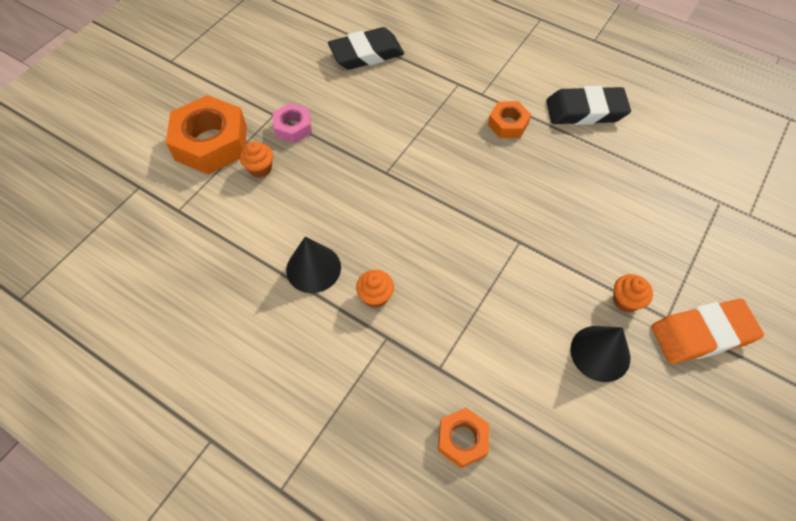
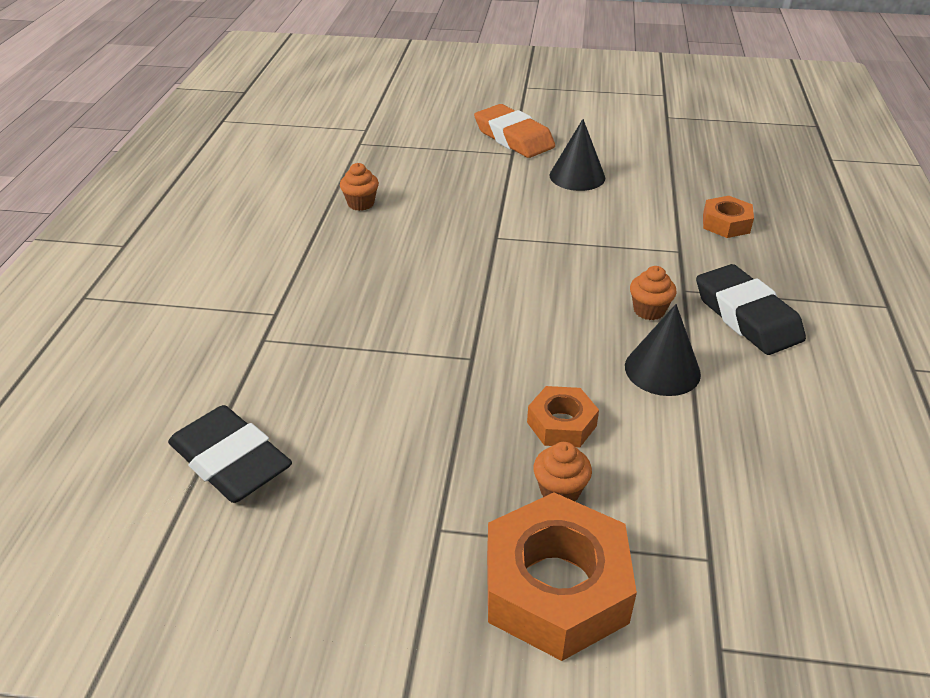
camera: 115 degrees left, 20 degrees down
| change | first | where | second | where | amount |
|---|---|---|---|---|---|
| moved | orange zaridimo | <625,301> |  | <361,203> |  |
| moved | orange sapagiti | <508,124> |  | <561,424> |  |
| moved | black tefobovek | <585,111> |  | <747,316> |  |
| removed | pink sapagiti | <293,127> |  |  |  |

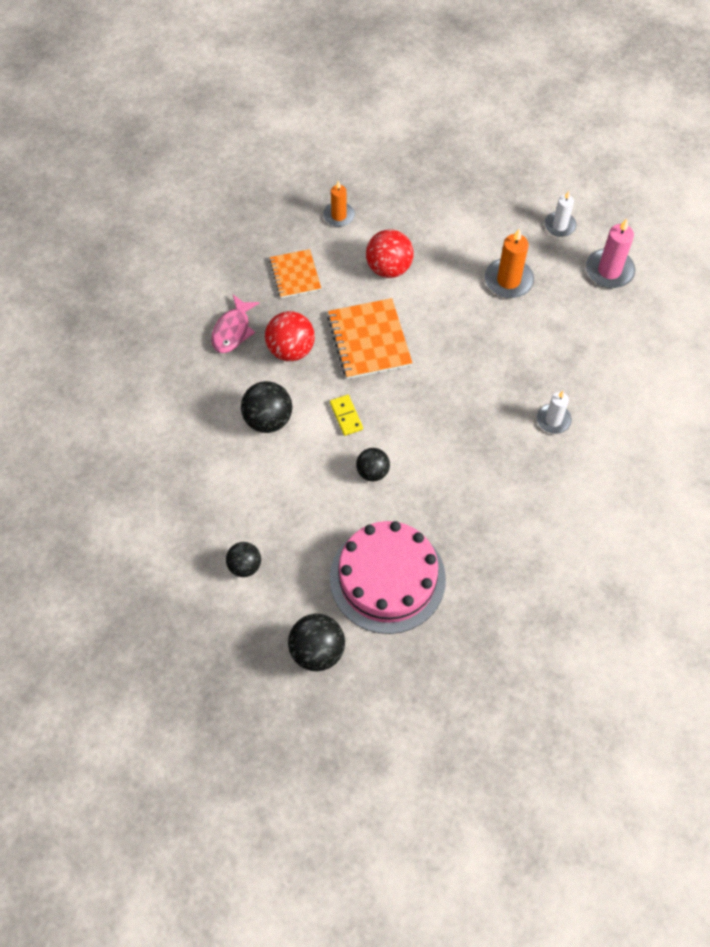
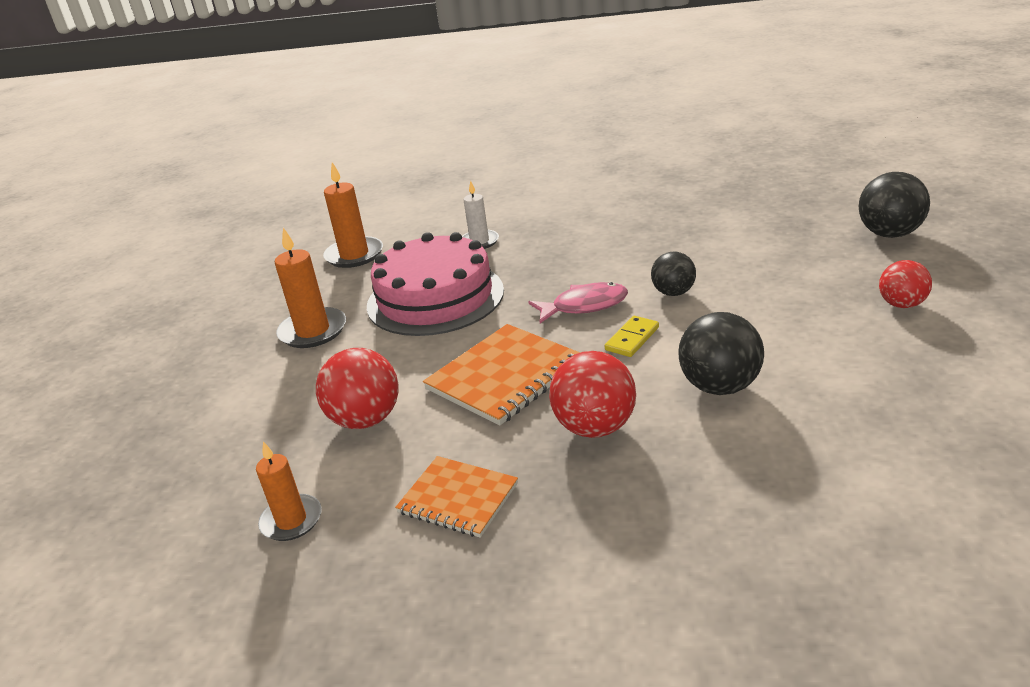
camera: 120 degrees left, 30 degrees down
| change | first | where | second | where | amount |
|---|---|---|---|---|---|
| added |  |  | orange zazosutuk | <354,255> |  |
| moved | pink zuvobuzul | <387,578> |  | <435,298> |  |
| turned | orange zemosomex | <295,275> |  | <458,498> | 75 degrees clockwise |
| moved | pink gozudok | <233,330> |  | <584,306> |  |
| recoloured | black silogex | <245,566> | red silogex | <901,304> |  |
| removed | white zazosutuk | <559,226> |  |  |  |
| removed | pink zazosutuk | <609,271> |  |  |  |

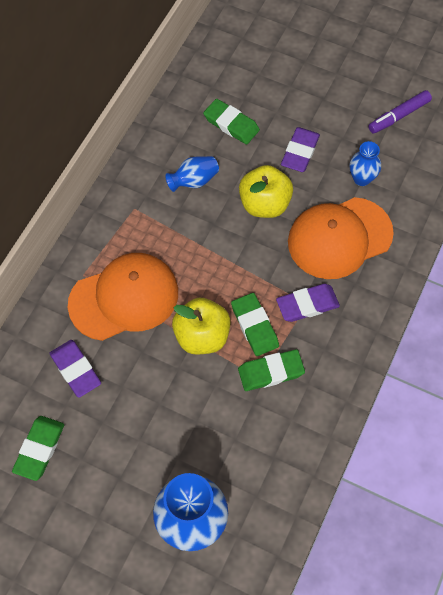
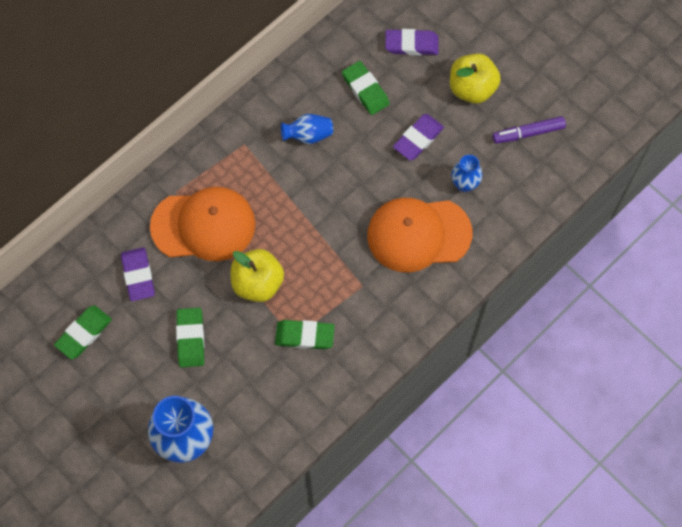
camera: 20 degrees right, 5 degrees up
| change | first | where | second | where | amount |
|---|---|---|---|---|---|
| moved | green tefobovek | <254,326> |  | <190,338> |  |
| moved | purple tefobovek | <307,305> |  | <411,44> |  |
| moved | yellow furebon | <264,204> |  | <472,88> |  |

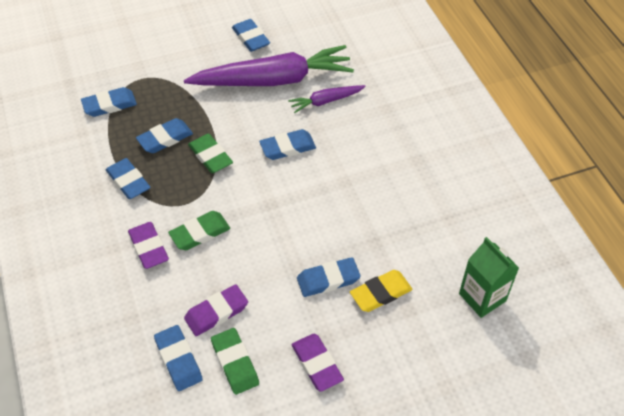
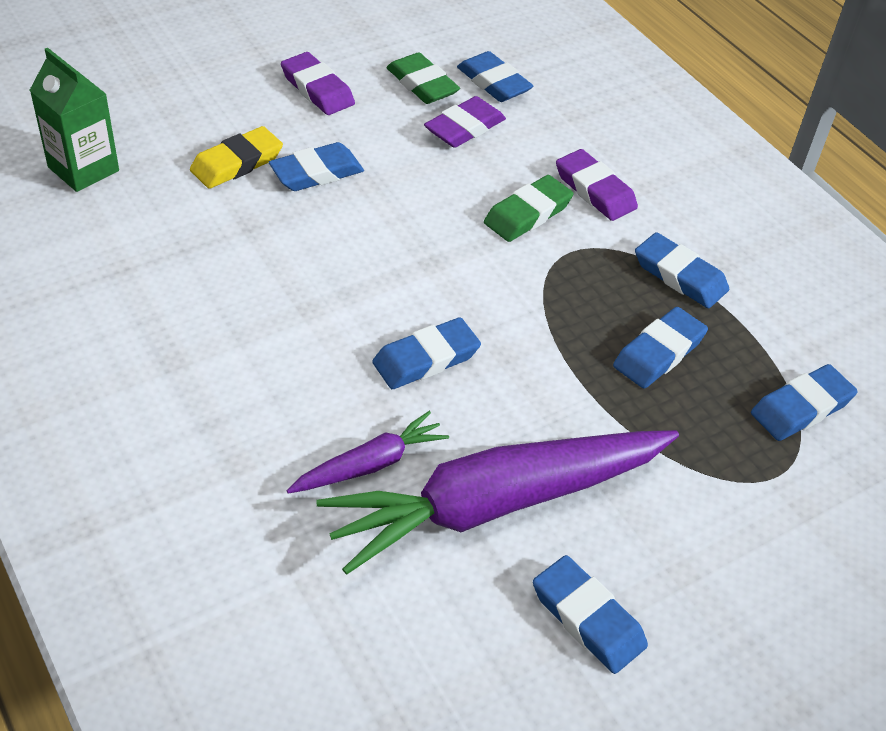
camera: 165 degrees right, 5 degrees down
| change | first | where | second | where | amount |
|---|---|---|---|---|---|
| removed | green tefobovek | <210,156> |  |  |  |

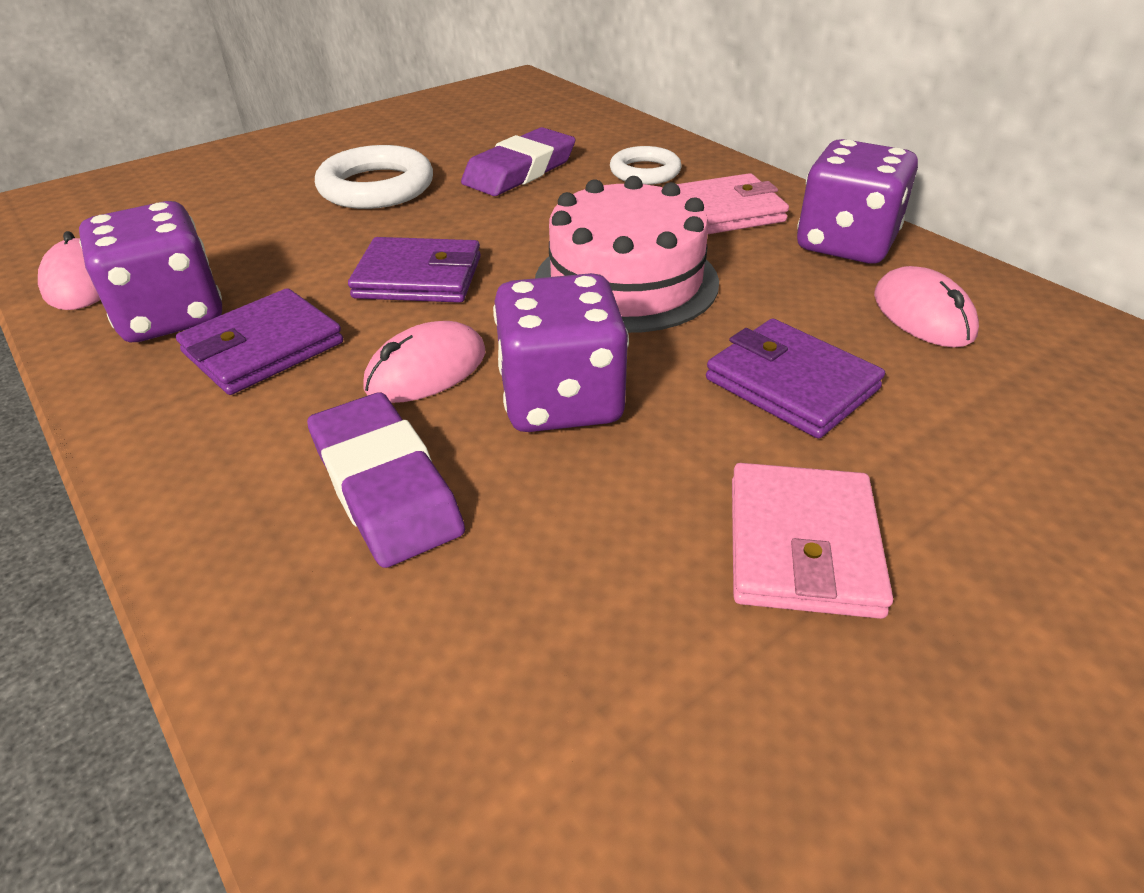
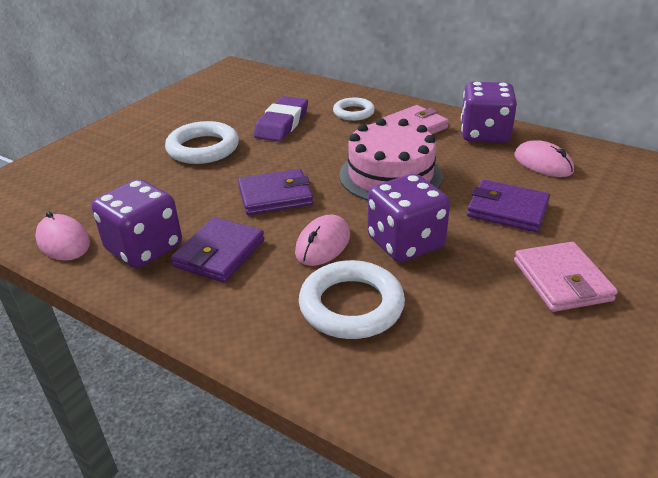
camera: 20 degrees left, 5 degrees down
| change | first | where | second | where | amount |
|---|---|---|---|---|---|
| replaced | purple tefobovek | <385,486> | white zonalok | <351,305> |  |

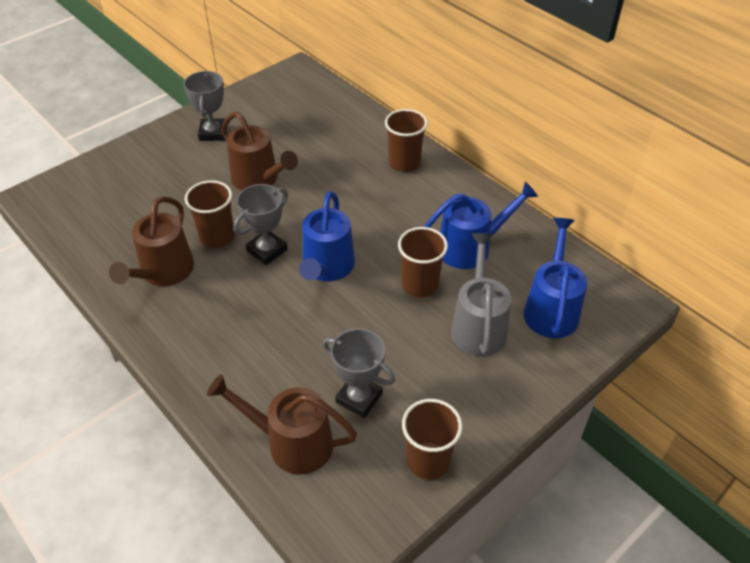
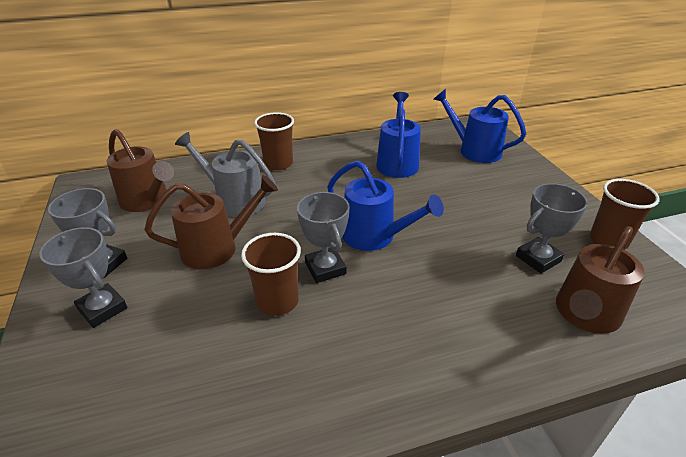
camera: 65 degrees left, 10 degrees down
| change | first | where | second | where | amount |
|---|---|---|---|---|---|
| added |  |  | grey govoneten | <102,309> |  |
| moved | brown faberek | <163,272> |  | <147,201> |  |
| moved | grey faberek | <478,326> |  | <235,200> |  |
| removed | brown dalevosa | <420,285> |  |  |  |

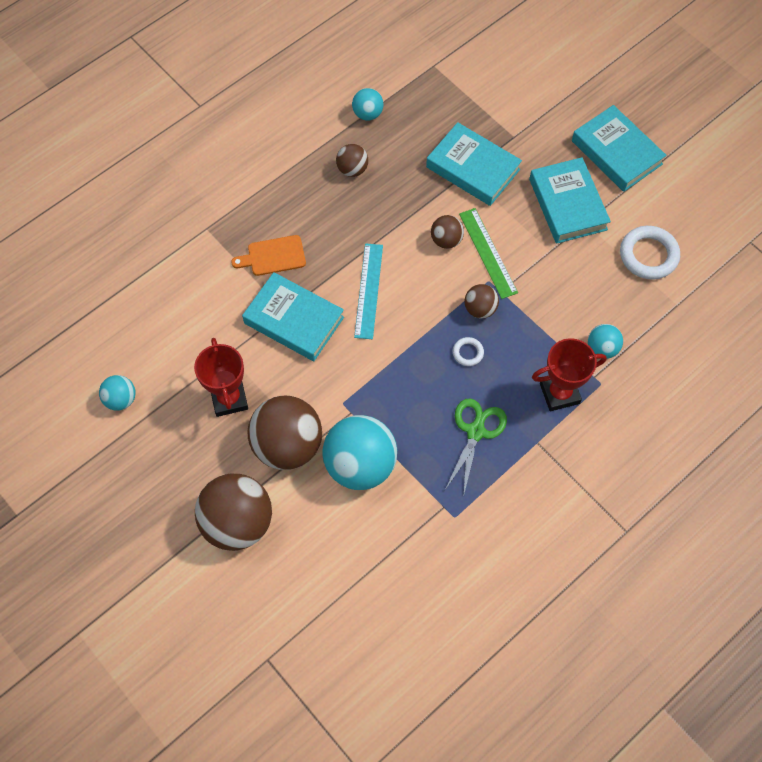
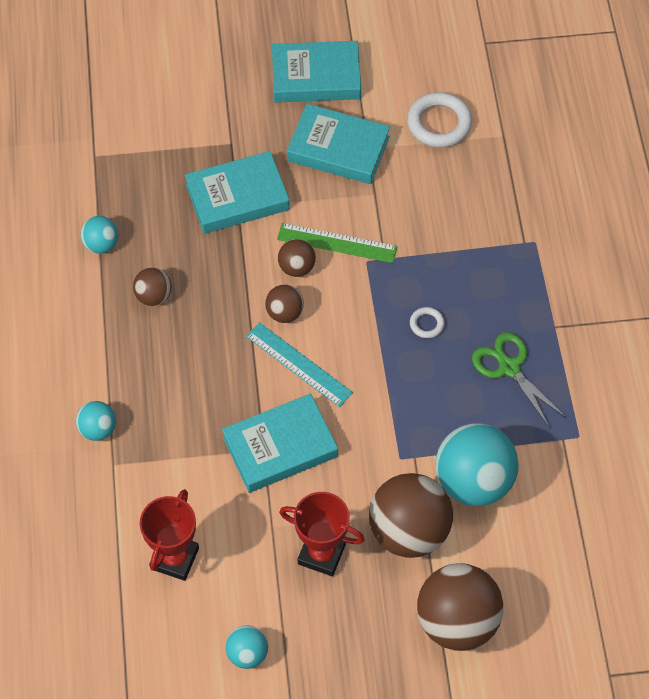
camera: 55 degrees left, 5 degrees down
| change | first | where | second | where | amount |
|---|---|---|---|---|---|
| moved | turquoise silogex | <602,348> |  | <98,429> |  |
| moved | red govoneten | <559,393> |  | <174,558> |  |
| moved | brown silogex | <480,309> |  | <285,313> |  |
| removed | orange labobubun | <273,256> |  |  |  |

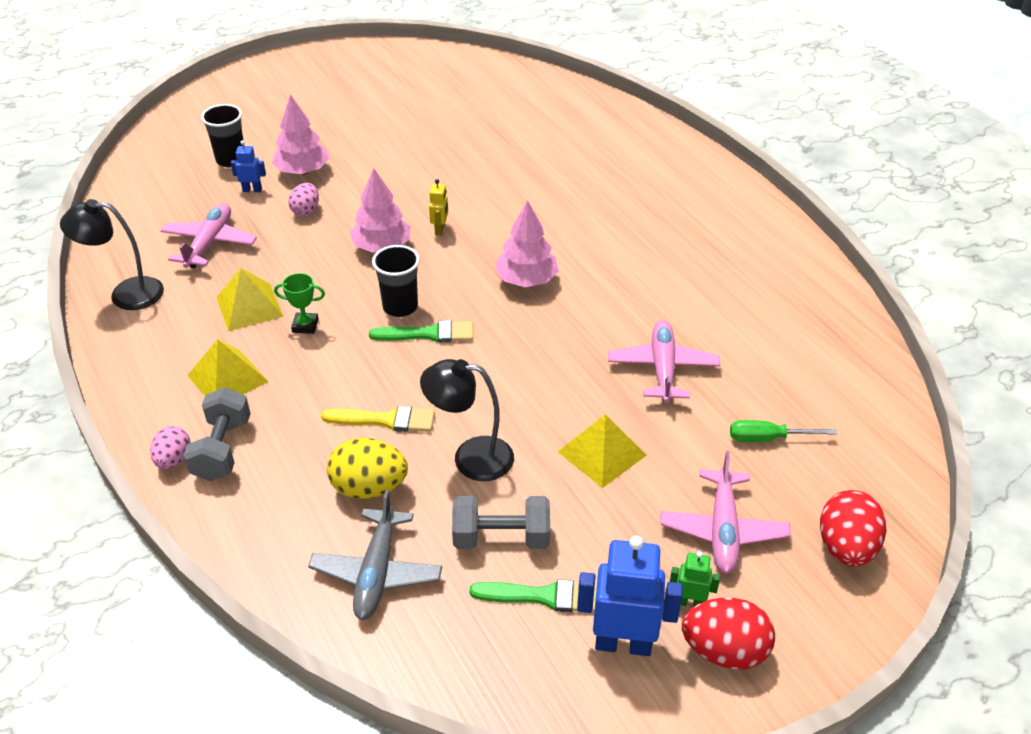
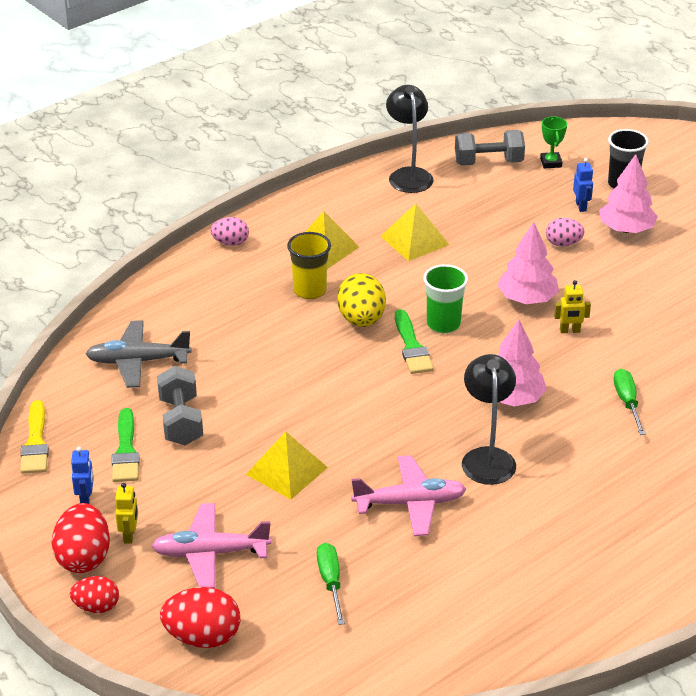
camera: 80 degrees right, 5 degrees down
| change | first | where | second | where | amount |
|---|---|---|---|---|---|
| moved | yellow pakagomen | <385,420> |  | <35,443> |  |
| added |  |  | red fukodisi | <96,607> |  |
| resized | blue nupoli | <623,643> |  | <86,499> | x0.50 |
| recoloured | green nupoli | <690,602> | yellow nupoli | <129,535> |  |
| added |  |  | yellow dalevosa | <309,290> |  |
| moved | yellow fukodisi | <369,488> |  | <361,320> |  |
| recoloured | black dalevosa | <400,307> | green dalevosa | <443,324> |  |
| moved | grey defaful | <222,449> |  | <488,162> |  |
| moved | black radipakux | <470,457> |  | <487,457> |  |
| moved | green govoneten | <305,325> |  | <551,163> |  |
| added |  |  | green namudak | <627,402> |  |
| removed | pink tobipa | <209,243> |  |  |  |

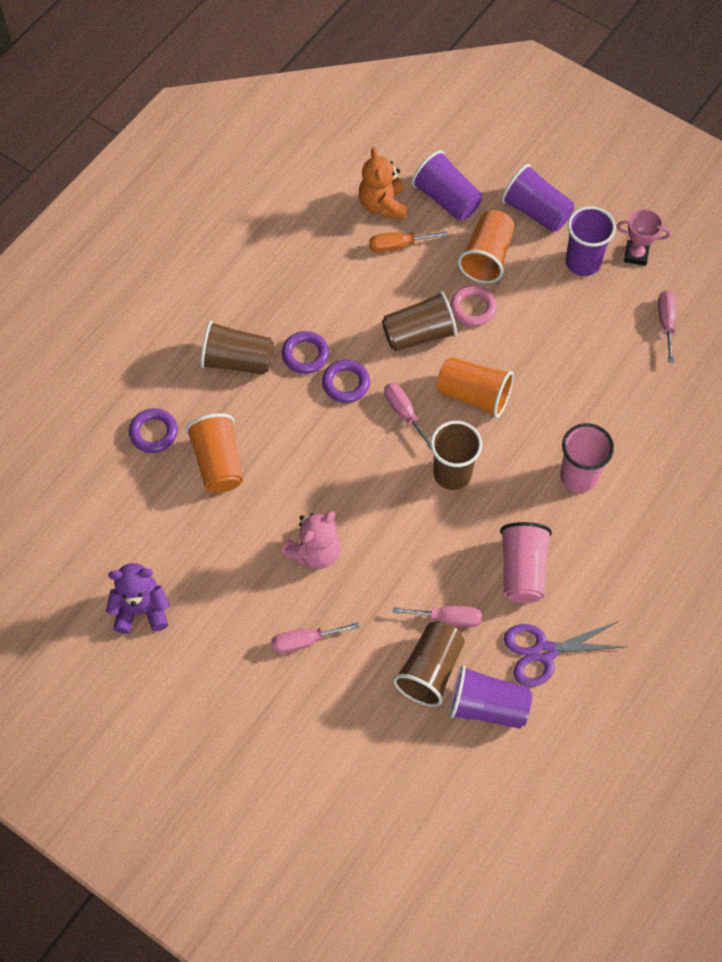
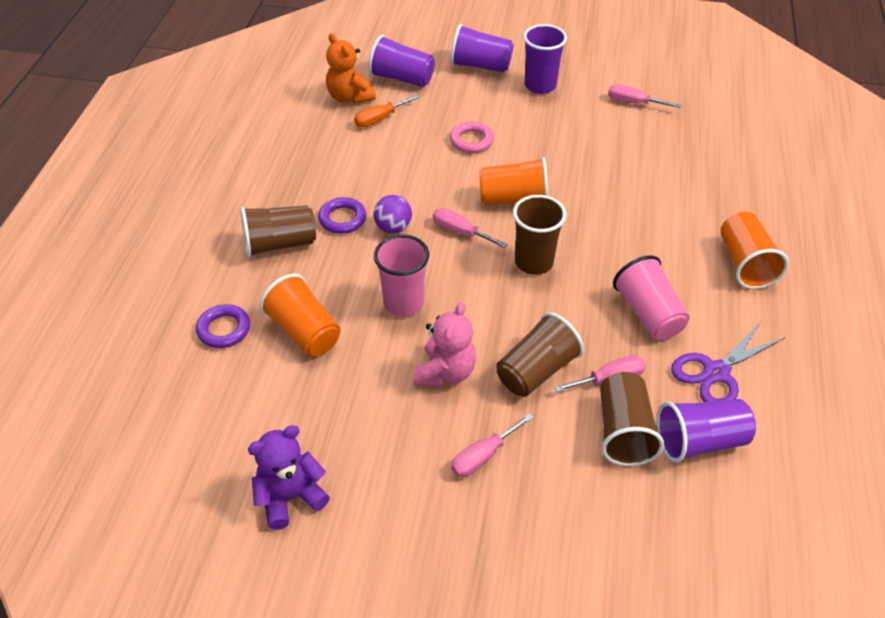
camera: 25 degrees left, 15 degrees down
| change | first | where | second | where | amount |
|---|---|---|---|---|---|
| replaced | purple zonalok | <346,383> | purple silogex | <393,228> |  |
| moved | pink dalevosa | <578,476> |  | <403,303> |  |
| moved | brown dalevosa | <419,334> |  | <536,371> |  |
| turned | pink namudak | <666,323> |  | <633,103> | 45 degrees counterclockwise |
| moved | orange dalevosa | <486,257> |  | <745,264> |  |
| removed | pink govoneten | <636,255> |  |  |  |

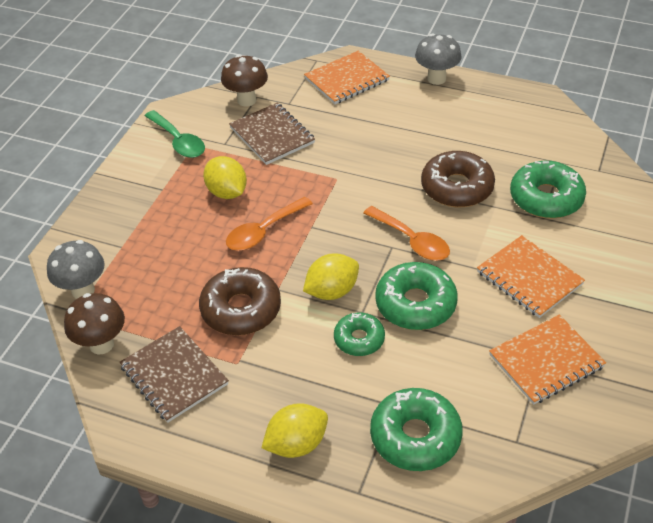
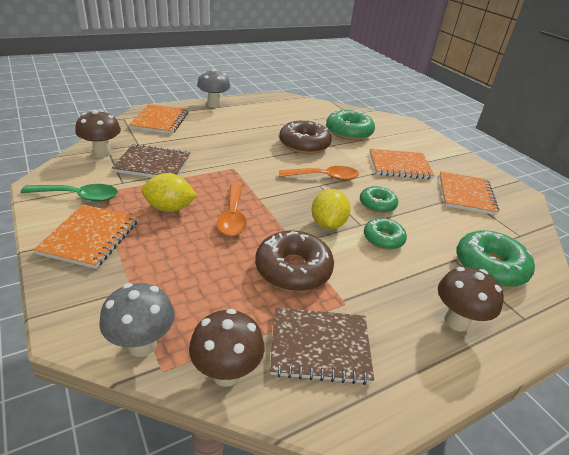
camera: 55 degrees left, 10 degrees down
| change | first | where | second | where | amount |
|---|---|---|---|---|---|
| added |  |  | orange zemosomex | <90,237> |  |
| resized | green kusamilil | <415,304> |  | <377,204> | x0.61 |
| replaced | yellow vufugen | <296,444> | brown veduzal | <456,321> |  |

